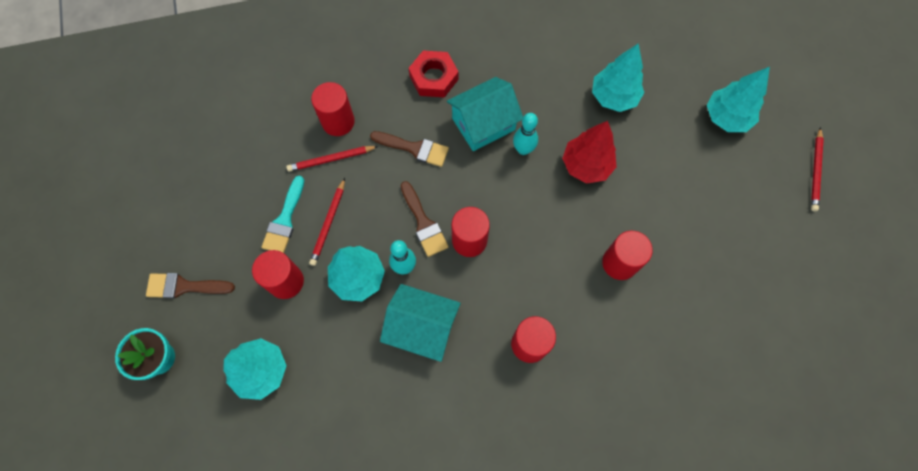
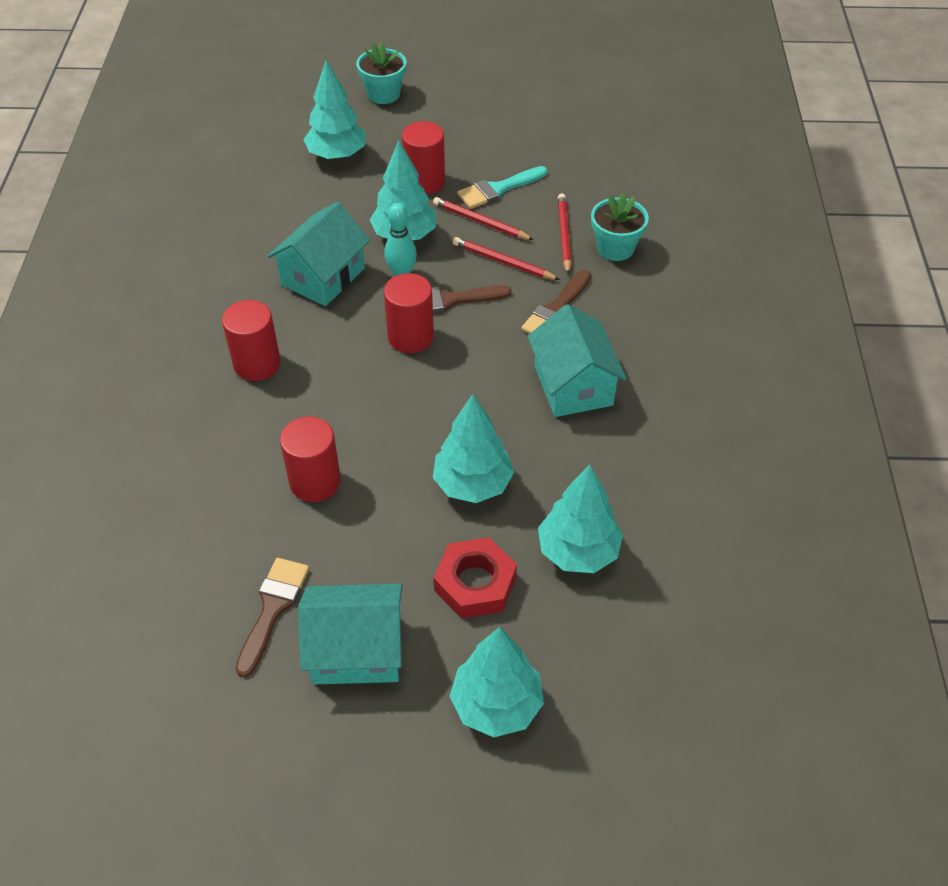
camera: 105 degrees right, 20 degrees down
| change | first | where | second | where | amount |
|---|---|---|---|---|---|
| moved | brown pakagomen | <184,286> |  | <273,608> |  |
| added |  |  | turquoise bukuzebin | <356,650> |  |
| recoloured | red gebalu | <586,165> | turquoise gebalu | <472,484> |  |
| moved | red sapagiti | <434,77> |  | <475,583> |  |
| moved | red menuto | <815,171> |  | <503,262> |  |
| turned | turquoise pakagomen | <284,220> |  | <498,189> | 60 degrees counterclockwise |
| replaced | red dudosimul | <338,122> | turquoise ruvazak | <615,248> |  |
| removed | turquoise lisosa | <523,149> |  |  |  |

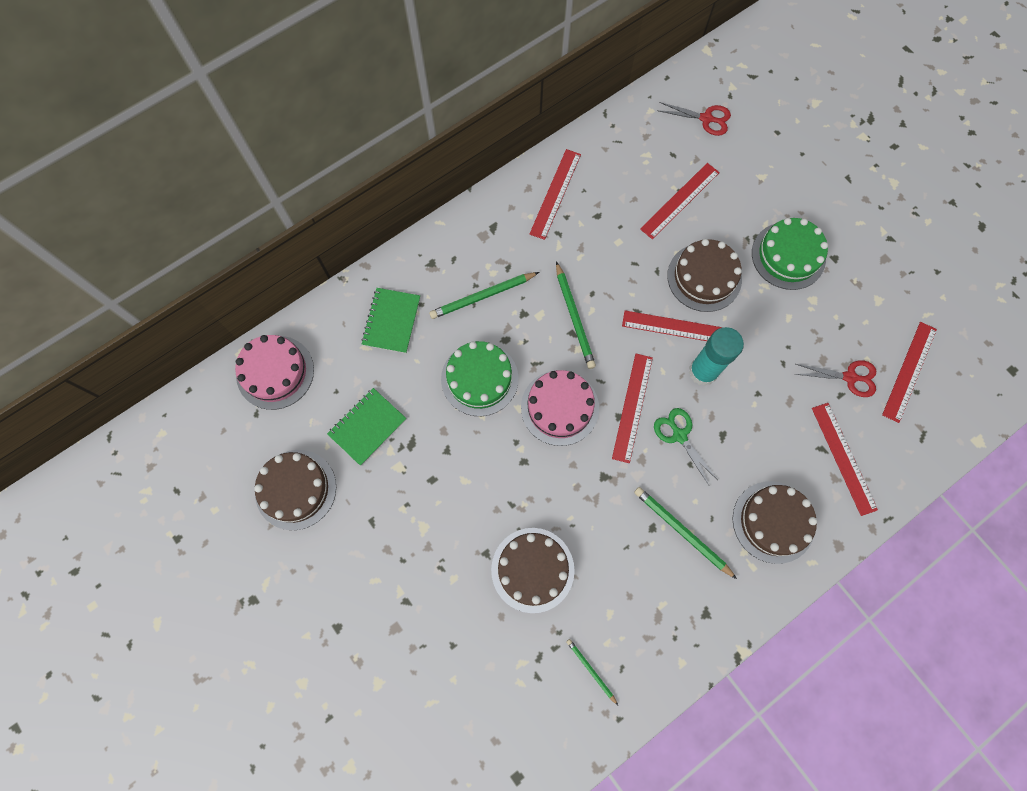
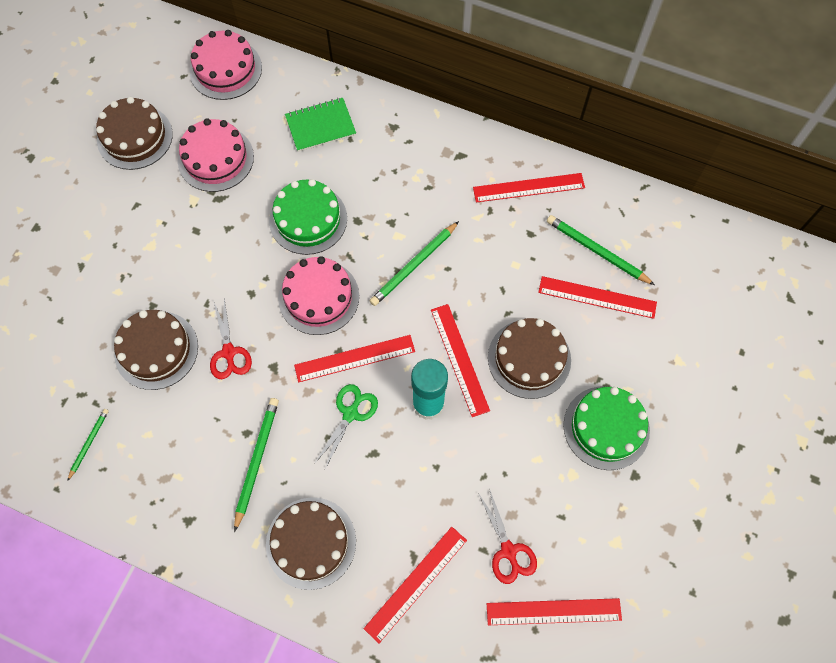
camera: 60 degrees right, 5 degrees down
| change | first | where | second | where | amount |
|---|---|---|---|---|---|
| replaced | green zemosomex | <367,427> | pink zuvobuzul | <216,158> |  |
| moved | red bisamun | <706,119> |  | <229,352> |  |
| moved | green menuto | <483,296> |  | <597,251> |  |

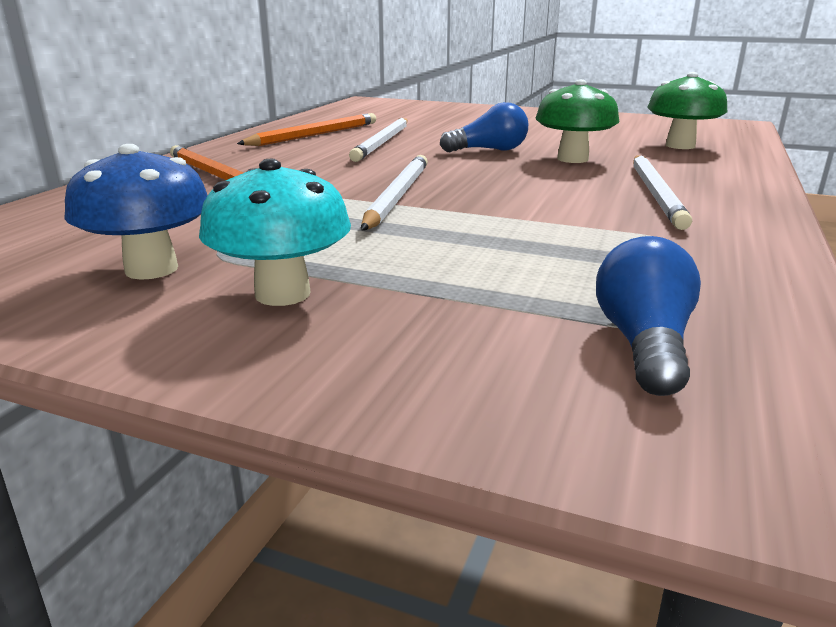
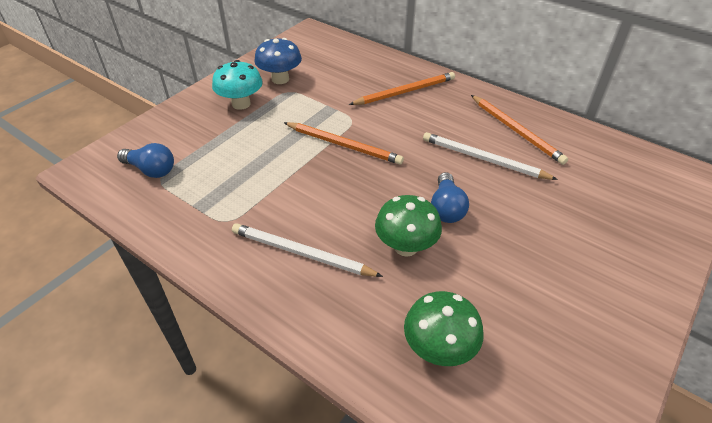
camera: 105 degrees right, 20 degrees up
| change | first | where | second | where | amount |
|---|---|---|---|---|---|
| recoloured | white menuto | <397,196> | orange menuto | <343,145> |  |

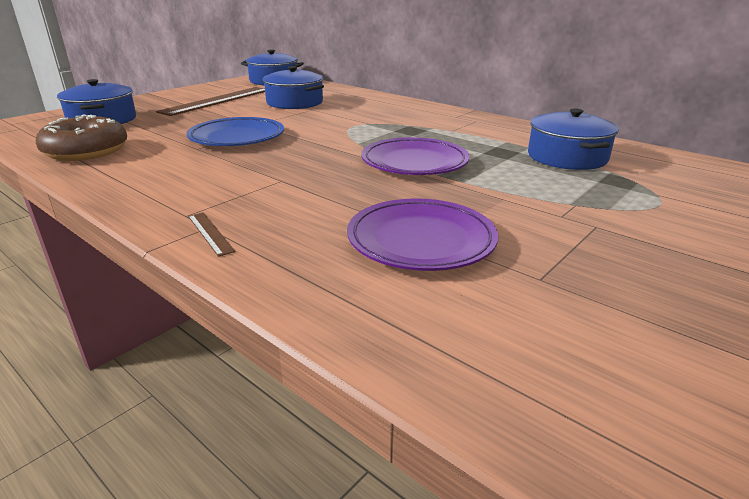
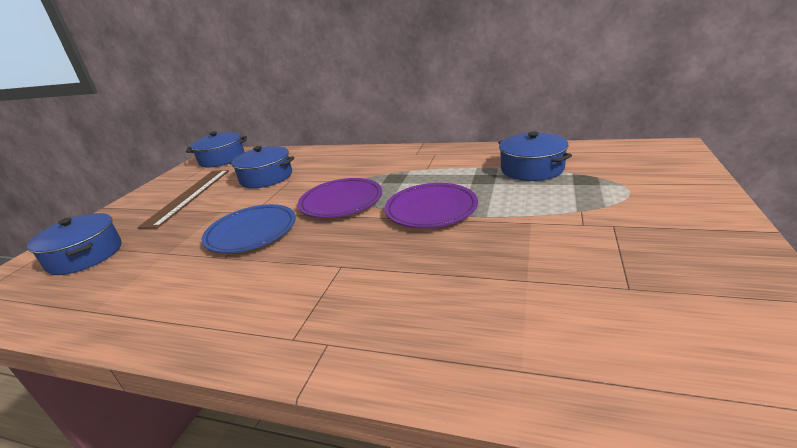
camera: 20 degrees left, 0 degrees up
| change | first | where | second | where | amount |
|---|---|---|---|---|---|
| moved | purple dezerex | <421,241> |  | <341,202> |  |
| removed | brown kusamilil | <86,151> |  |  |  |
| removed | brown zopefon | <210,233> |  |  |  |

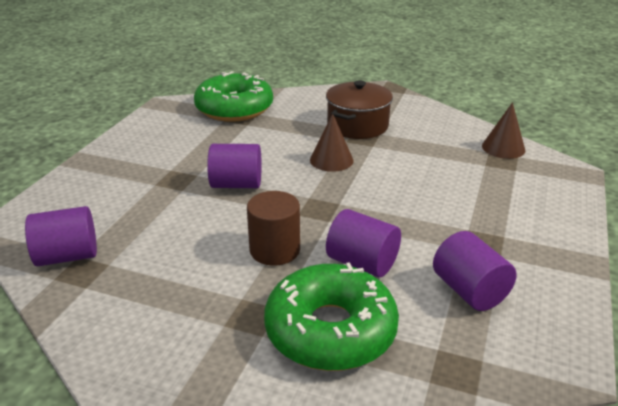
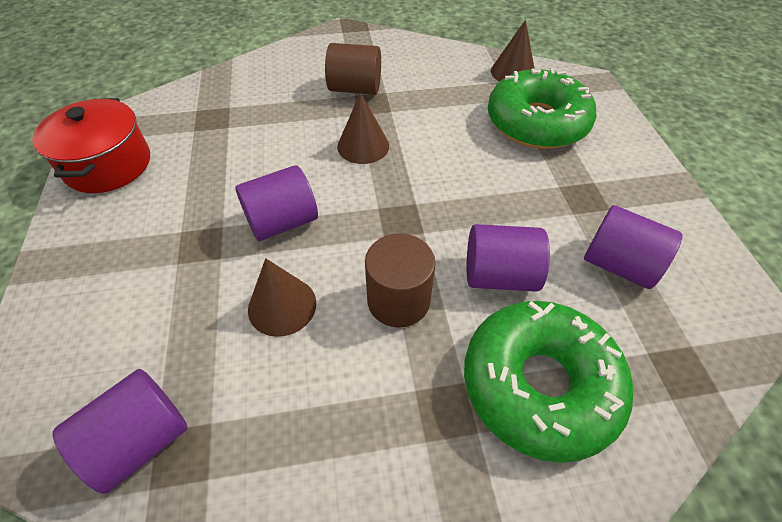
camera: 30 degrees left, 20 degrees up
| change | first | where | second | where | amount |
|---|---|---|---|---|---|
| added |  |  | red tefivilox | <108,165> |  |
| added |  |  | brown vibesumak | <282,306> |  |
| replaced | brown tefivilox | <357,126> | brown dudosimul | <355,88> |  |
| moved | green kusamilil | <234,109> |  | <536,122> |  |

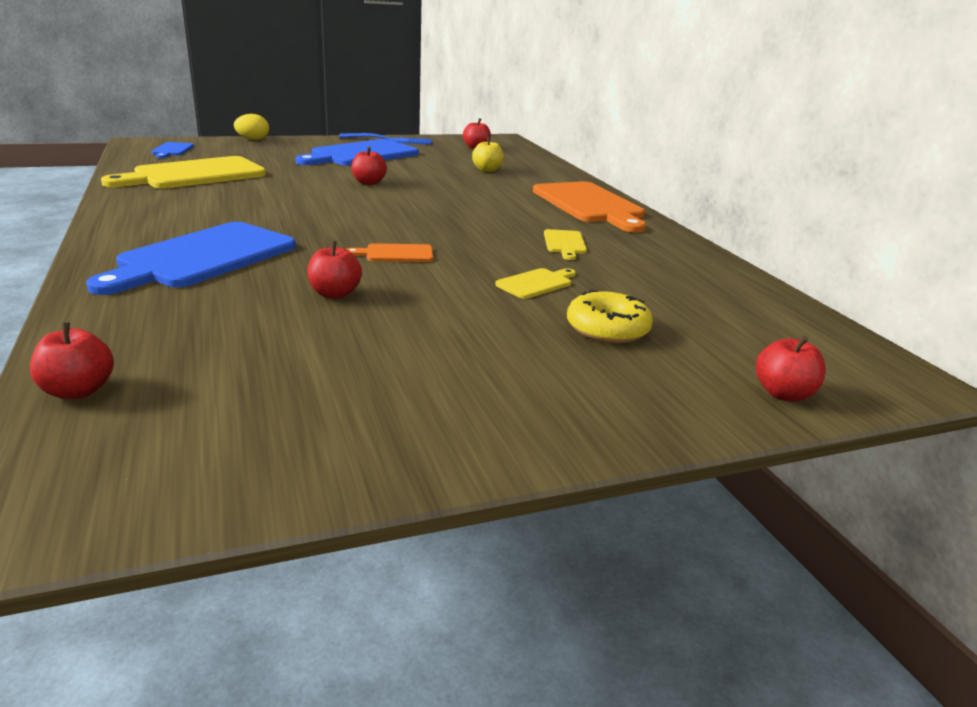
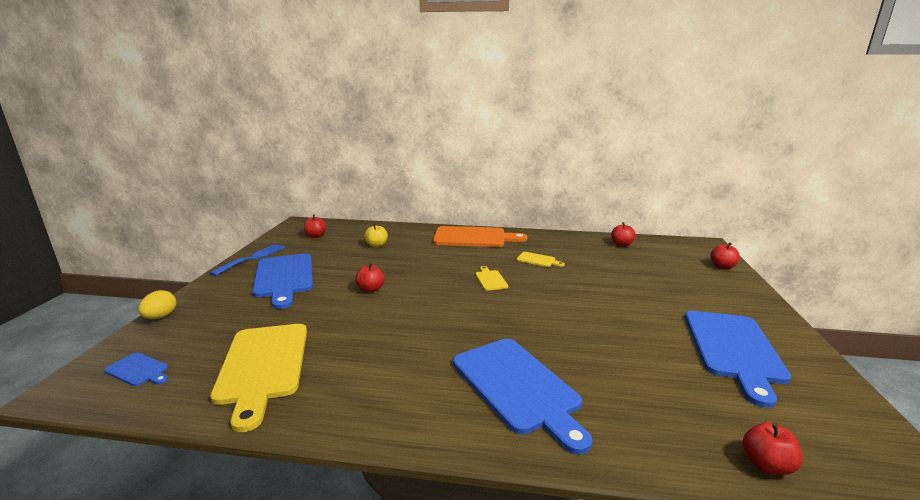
camera: 60 degrees left, 5 degrees down
| change | first | where | second | where | amount |
|---|---|---|---|---|---|
| moved | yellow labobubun | <536,283> |  | <490,279> |  |
| moved | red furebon | <335,294> |  | <621,244> |  |
| added |  |  | blue labobubun | <733,349> |  |
| removed | orange labobubun | <396,254> |  |  |  |
| removed | yellow kusamilil | <607,329> |  |  |  |

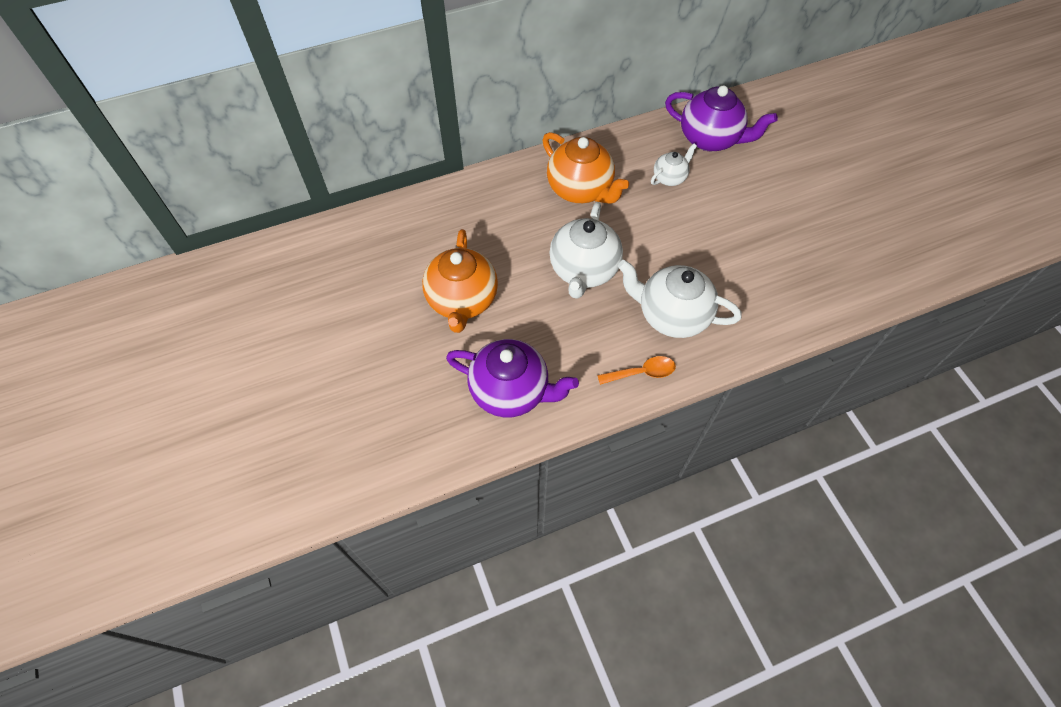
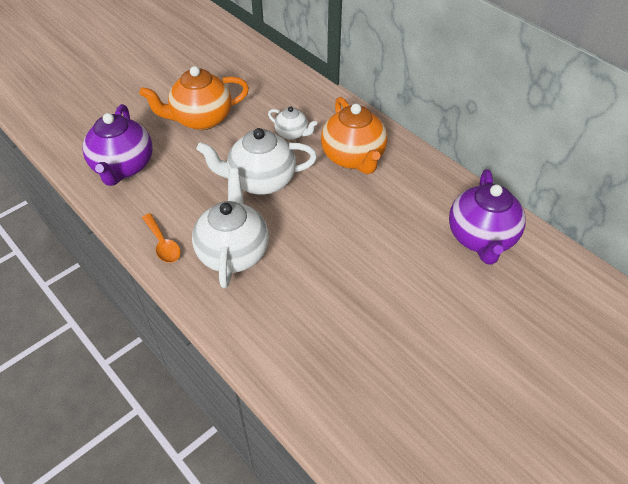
camera: 70 degrees right, 10 degrees down
| change | first | where | second | where | amount |
|---|---|---|---|---|---|
| moved | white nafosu | <670,178> |  | <292,134> |  |
| turned | orange nafosu | <580,190> |  | <353,158> | 45 degrees counterclockwise |

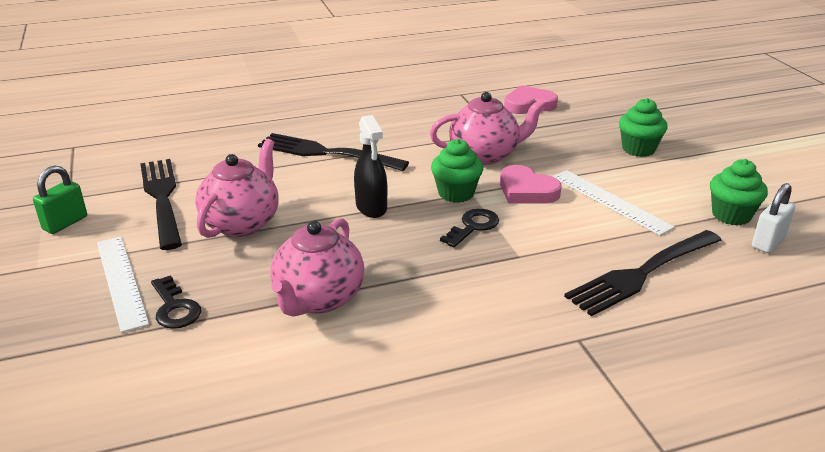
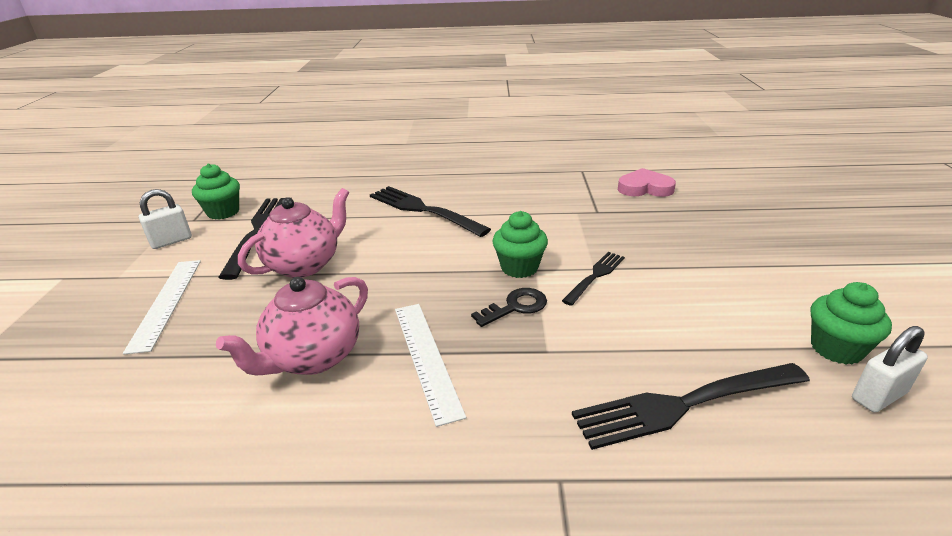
camera: 20 degrees right, 0 degrees up
| change | first | where | second | where | amount |
|---|---|---|---|---|---|
| recoloured | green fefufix | <65,223> | white fefufix | <171,241> |  |
| moved | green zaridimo | <638,149> |  | <223,212> |  |
| moved | white zopefon | <610,201> |  | <426,358> |  |
| replaced | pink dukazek | <526,191> | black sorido | <595,276> |  |
| removed | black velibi | <175,308> |  |  |  |
| removed | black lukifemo | <371,207> |  |  |  |
| removed | pink nafosu | <485,155> |  |  |  |

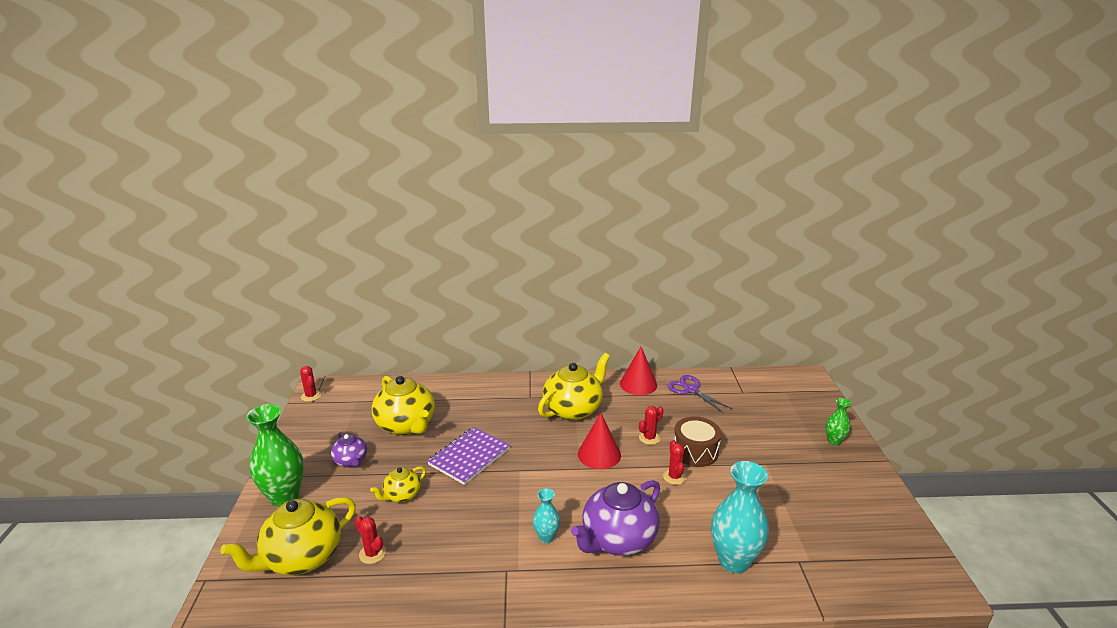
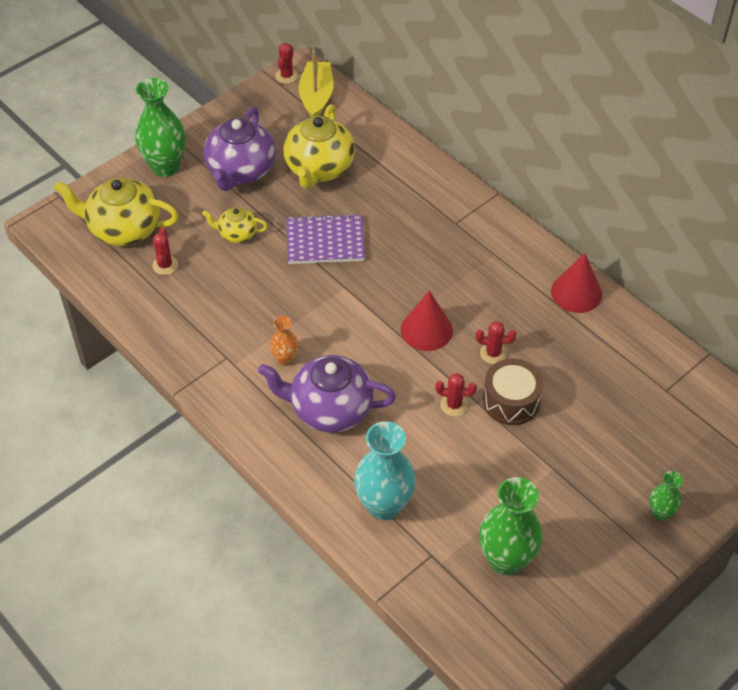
camera: 50 degrees right, 25 degrees up
| change | first | where | second | where | amount |
|---|---|---|---|---|---|
| resized | purple nafosu | <351,461> |  | <241,171> | x1.89 |
| recoloured | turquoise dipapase | <546,537> | orange dipapase | <285,359> |  |
| added |  |  | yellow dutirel | <316,96> |  |
| turned | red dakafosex | <674,477> |  | <454,405> | 60 degrees clockwise |
| added |  |  | green dipapase | <506,560> |  |
| removed | yellow nafosu | <573,409> |  |  |  |
| removed | purple bisamun | <691,390> |  |  |  |

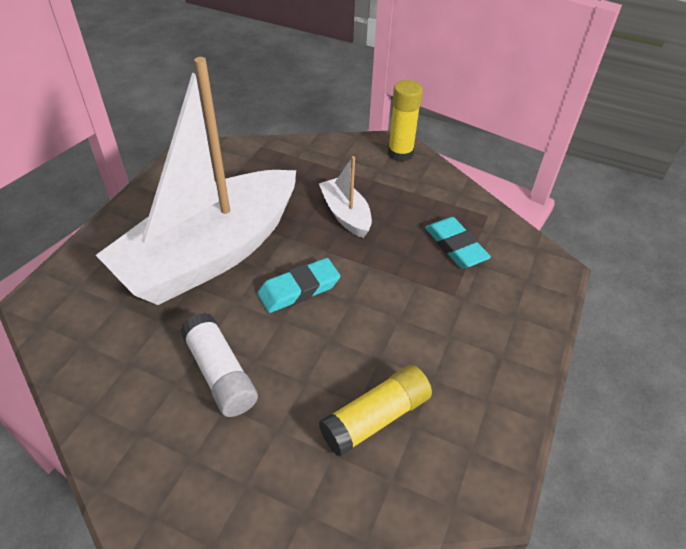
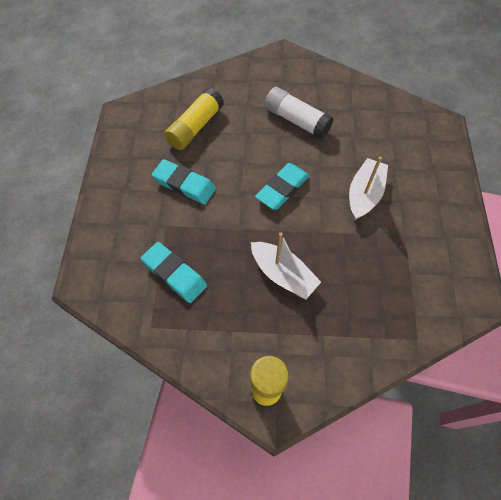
camera: 160 degrees right, 15 degrees up
| change | first | where | second | where | amount |
|---|---|---|---|---|---|
| added |  |  | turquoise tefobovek | <184,184> |  |
| resized | white dutirel | <211,254> |  | <364,194> | x0.42 |

